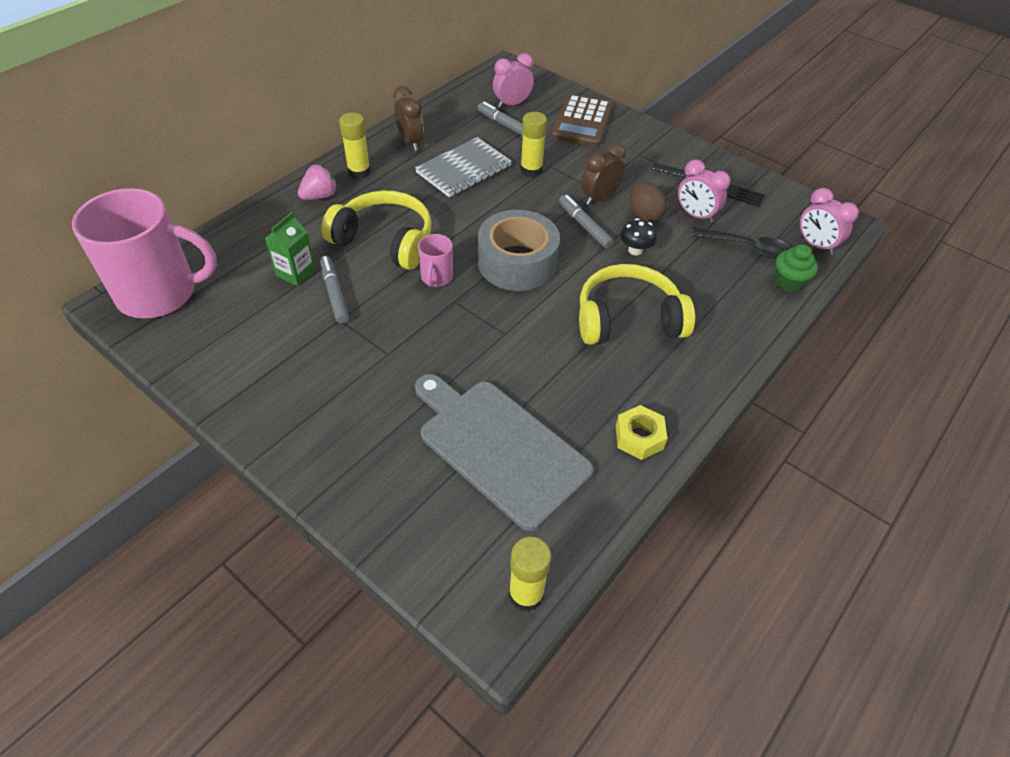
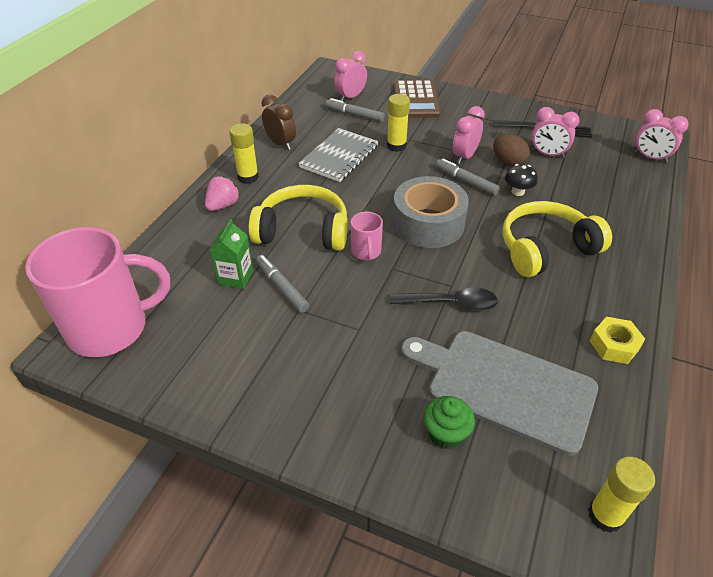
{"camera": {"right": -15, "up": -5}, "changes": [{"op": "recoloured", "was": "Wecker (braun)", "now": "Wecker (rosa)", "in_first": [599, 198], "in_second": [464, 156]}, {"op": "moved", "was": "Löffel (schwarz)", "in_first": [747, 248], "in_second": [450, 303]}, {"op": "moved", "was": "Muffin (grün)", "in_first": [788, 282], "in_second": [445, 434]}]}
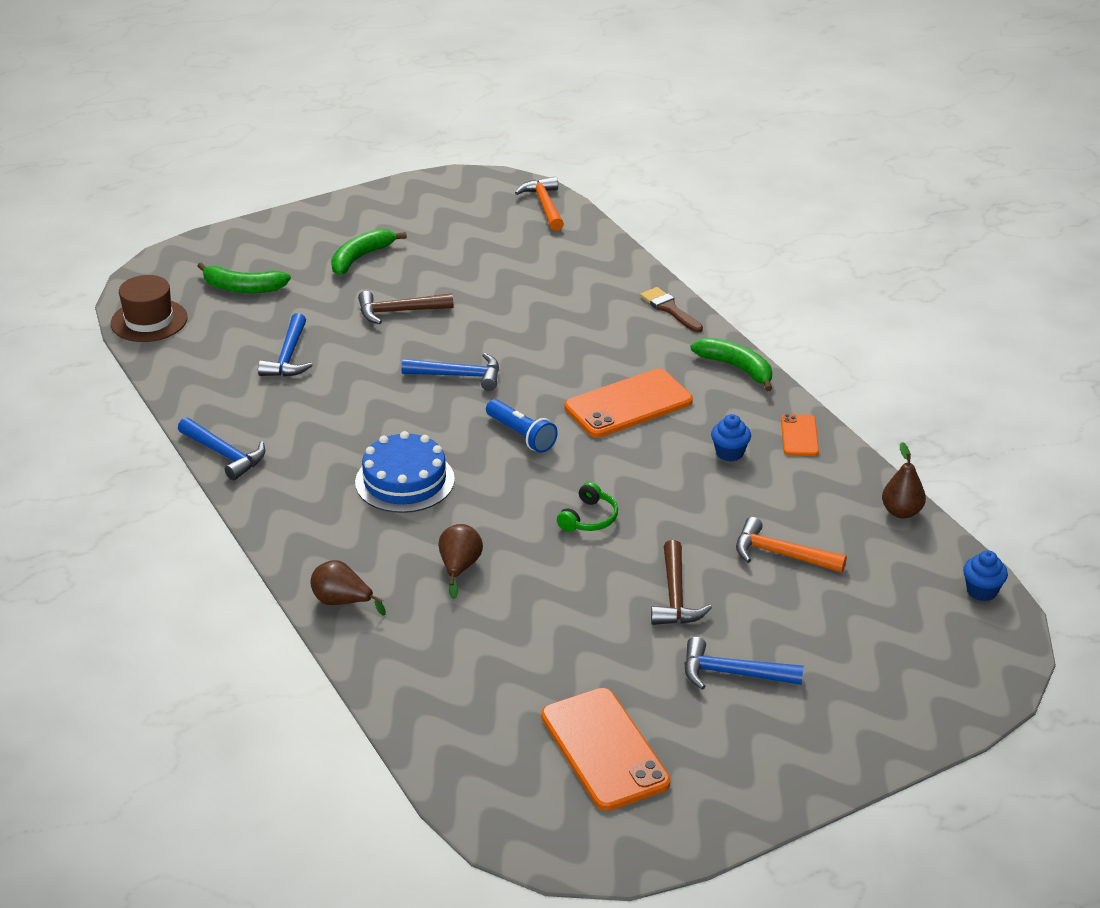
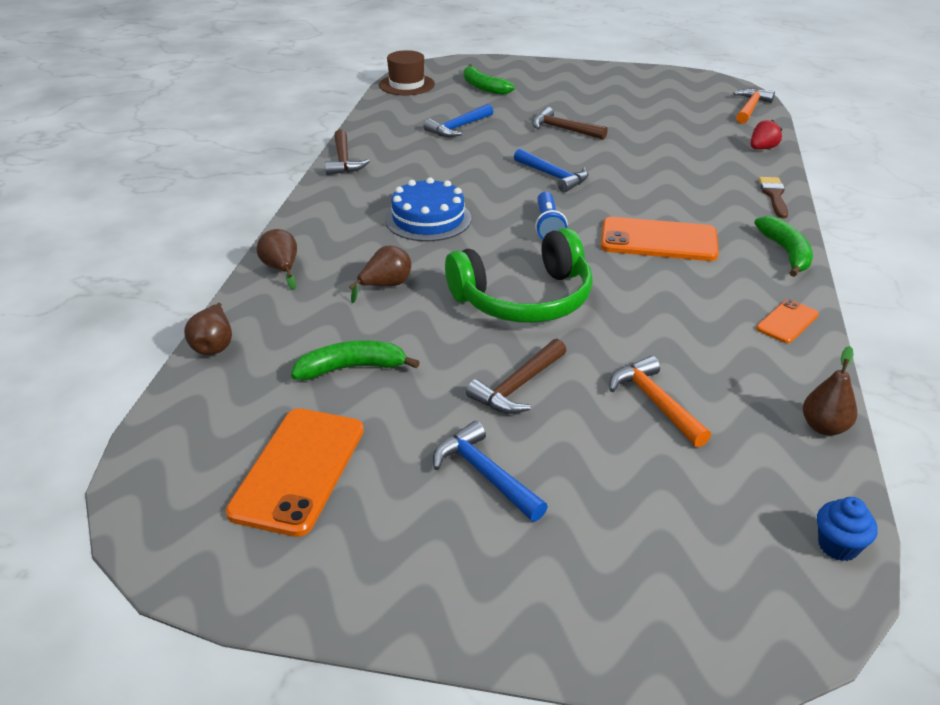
{"camera": {"right": 40, "up": 0}, "changes": [{"op": "moved", "was": "Banane (grün)", "in_first": [361, 258], "in_second": [351, 368]}, {"op": "removed", "was": "Muffin (blau)", "in_first": [729, 453]}, {"op": "recoloured", "was": "Hammer (blau)", "now": "Hammer (braun)", "in_first": [224, 454], "in_second": [343, 160]}, {"op": "resized", "was": "Kopfhörer (grün)", "in_first": [589, 518], "in_second": [524, 299], "ratio": 2.35}, {"op": "added", "now": "Erdbeere (rot)", "in_second": [762, 148]}, {"op": "added", "now": "Birne (braun)", "in_second": [214, 345]}]}
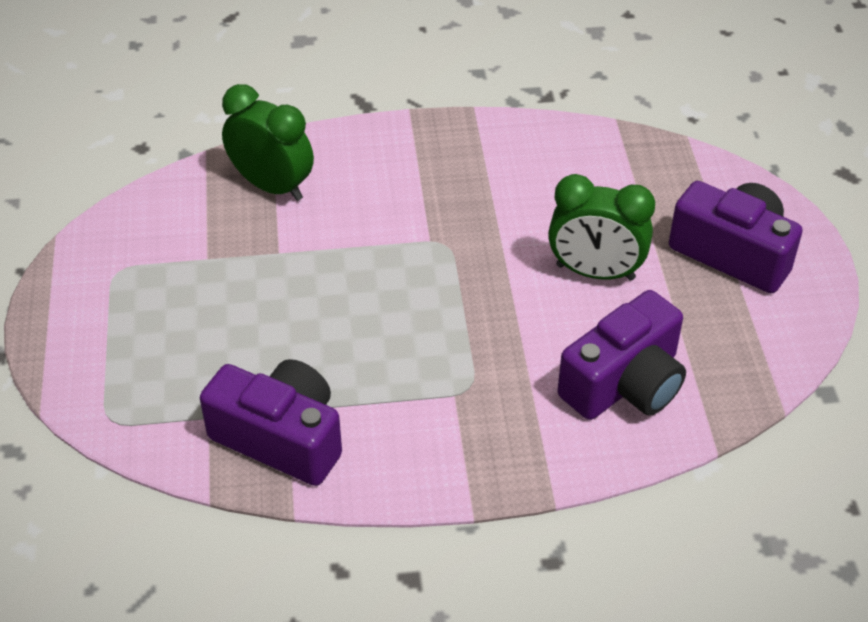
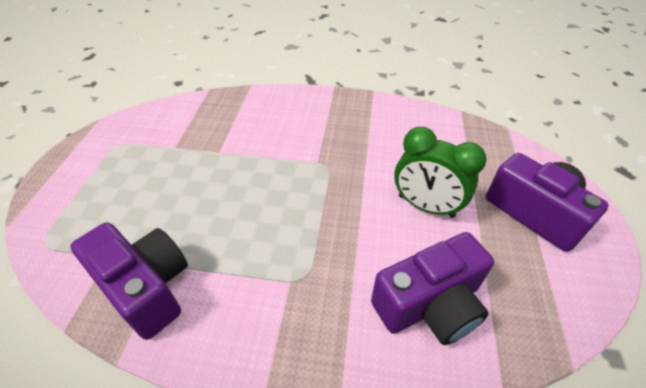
{"camera": {"right": 15, "up": 0}, "changes": [{"op": "removed", "was": "Wecker (grün)", "in_first": [272, 186]}]}
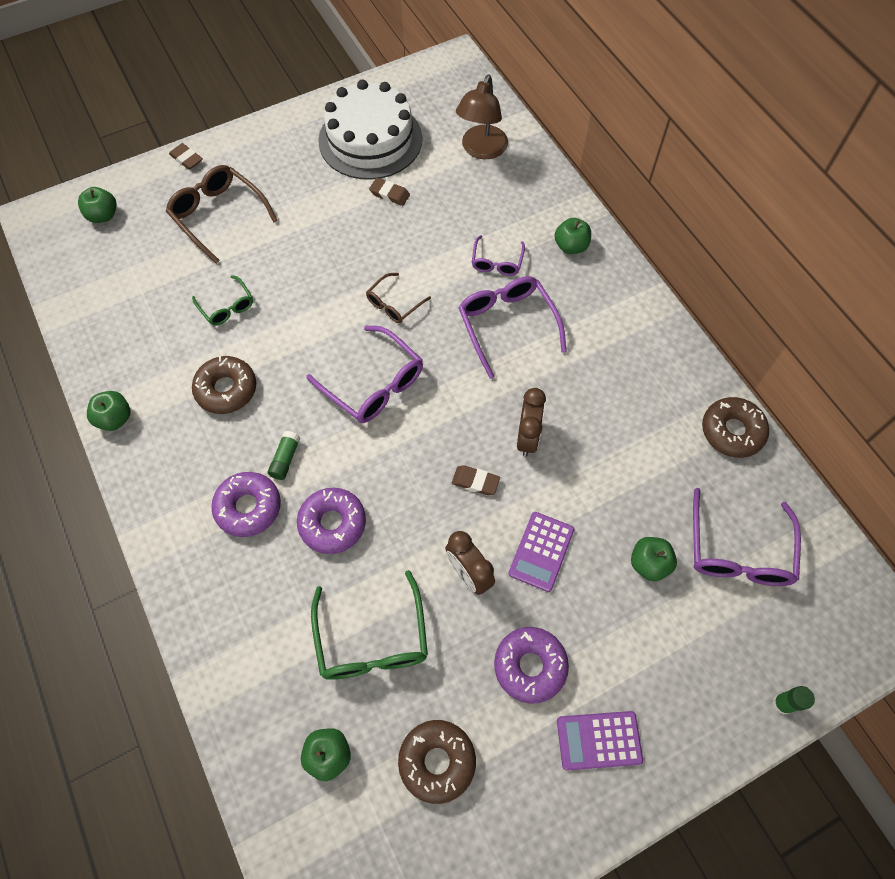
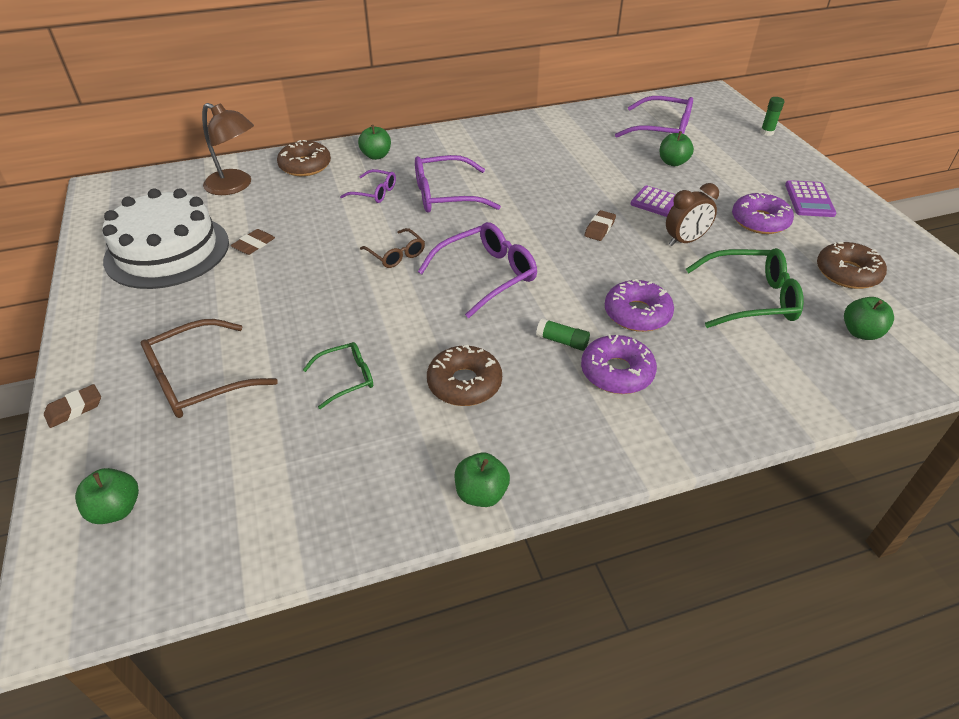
{"camera": {"right": -80, "up": -20}, "changes": [{"op": "removed", "was": "Wecker (braun)", "in_first": [527, 437]}, {"op": "moved", "was": "Donut (braun)", "in_first": [732, 431], "in_second": [305, 166]}]}
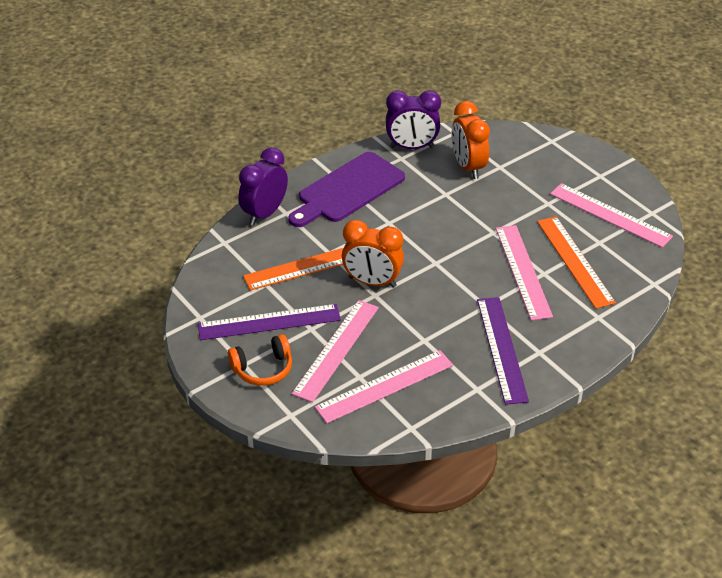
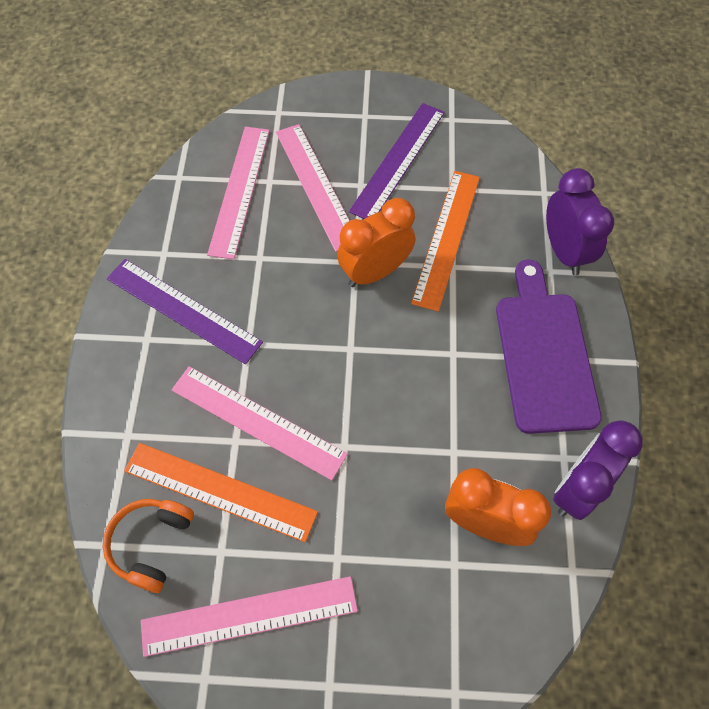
{"camera": {"right": 130, "up": 20}, "changes": [{"op": "moved", "was": "Kopfhörer (orange)", "in_first": [263, 369], "in_second": [151, 544]}]}
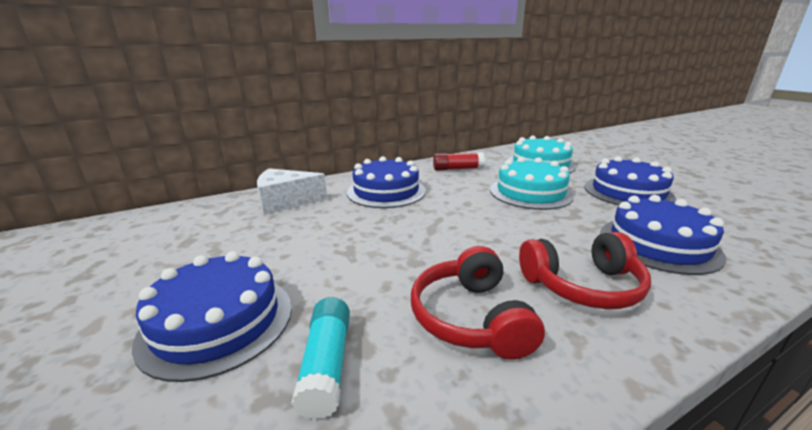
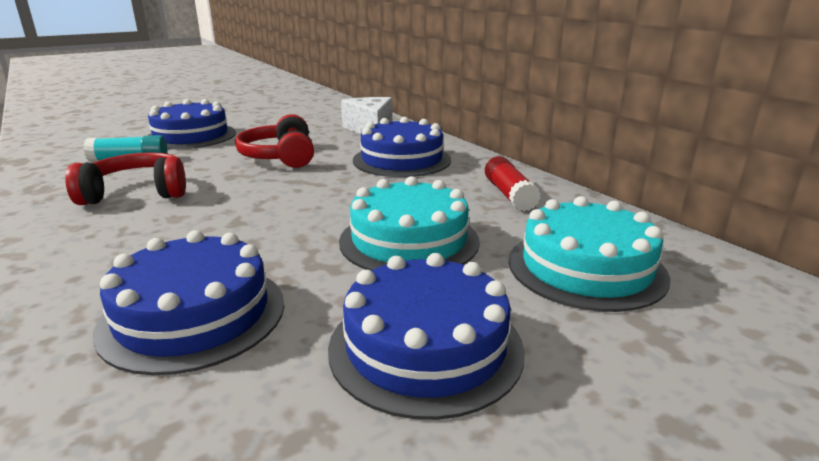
{"camera": {"right": 85, "up": 0}, "changes": [{"op": "moved", "was": "Kopfhörer (rot)", "in_first": [583, 286], "in_second": [280, 157]}]}
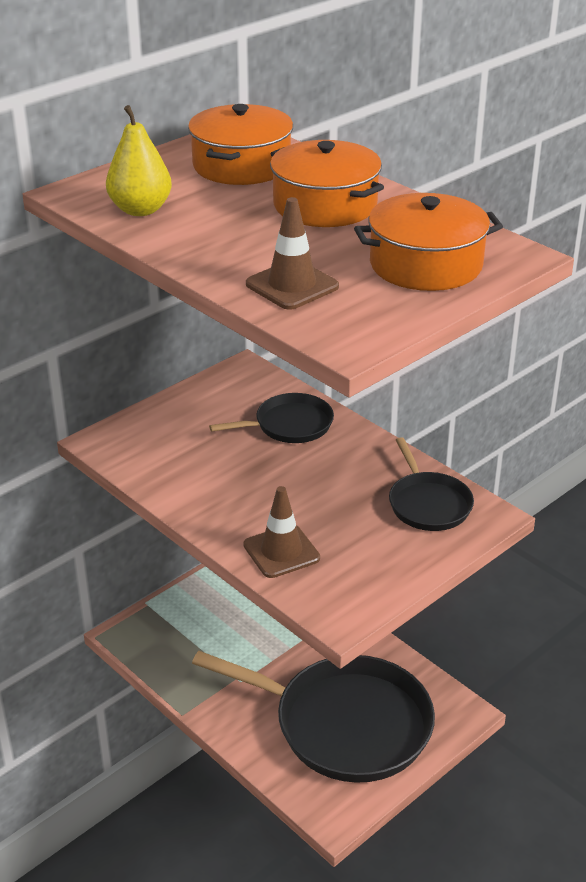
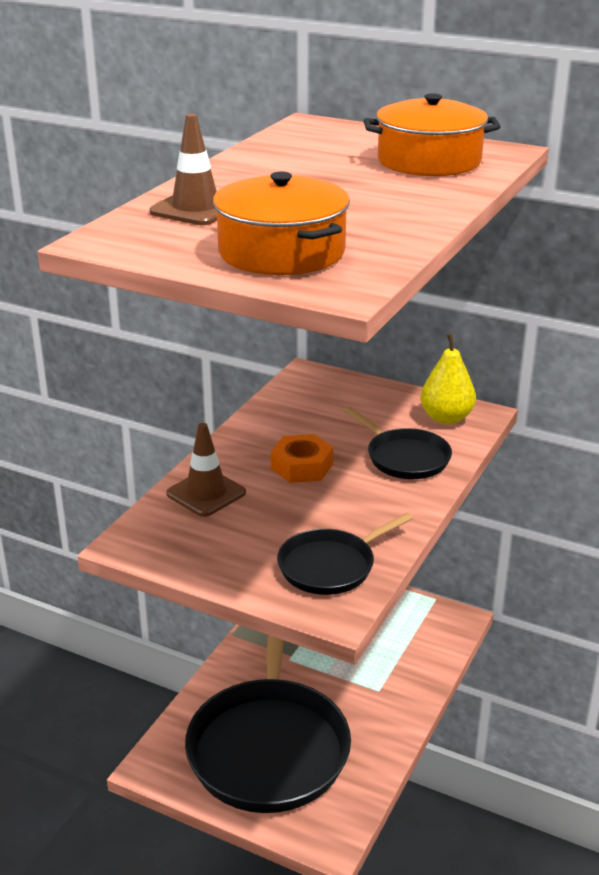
{"camera": {"right": 70, "up": -5}, "changes": [{"op": "moved", "was": "Birne (gelb)", "in_first": [140, 210], "in_second": [446, 418]}, {"op": "removed", "was": "Kochtopf (orange)", "in_first": [325, 205]}, {"op": "added", "now": "Sechskantmutter (orange)", "in_second": [301, 466]}]}
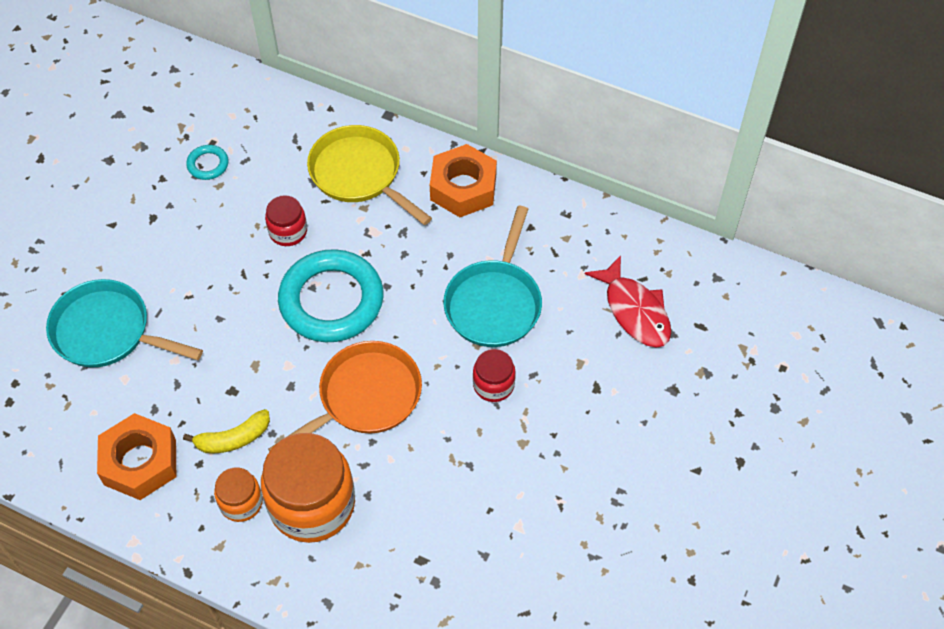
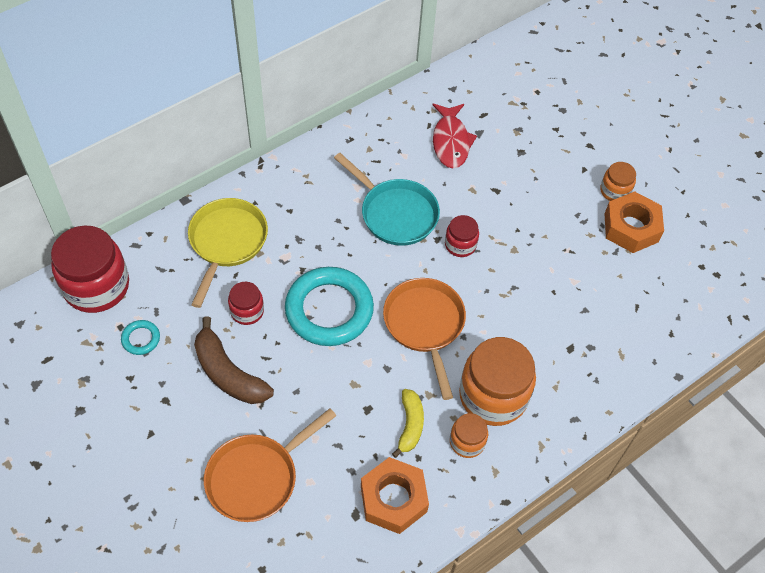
{"camera": {"right": -65, "up": 0}, "changes": [{"op": "turned", "was": "Pfanne (gelb)", "in_first": [359, 174], "in_second": [227, 242], "clockwise": 120}, {"op": "moved", "was": "Sechskantmutter (orange)", "in_first": [463, 188], "in_second": [631, 227]}, {"op": "turned", "was": "Fisch (rot)", "in_first": [634, 311], "in_second": [451, 142], "clockwise": 90}, {"op": "recoloured", "was": "Pfanne (türkis)", "now": "Pfanne (orange)", "in_first": [107, 331], "in_second": [256, 477]}, {"op": "added", "now": "Einmachglas (orange)", "in_second": [615, 191]}, {"op": "added", "now": "Einmachglas (rot)", "in_second": [96, 286]}, {"op": "added", "now": "Banane (braun)", "in_second": [228, 373]}]}
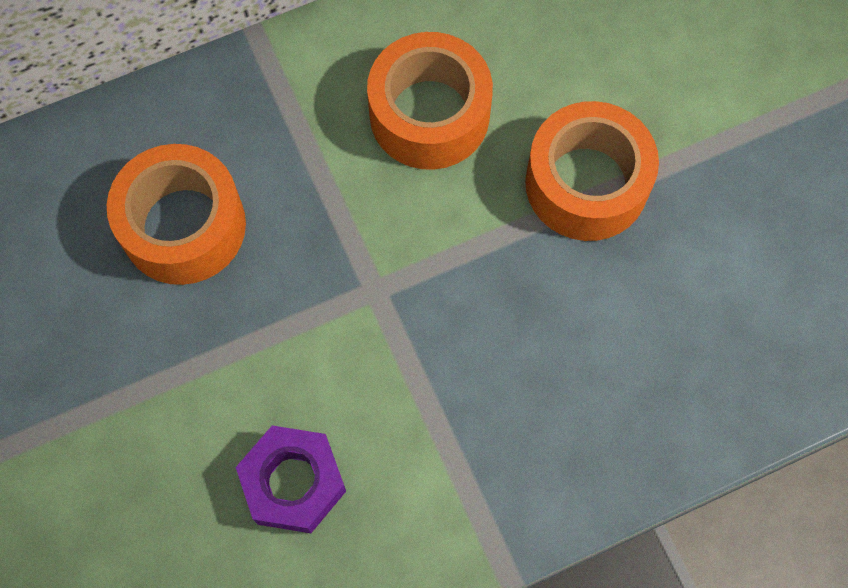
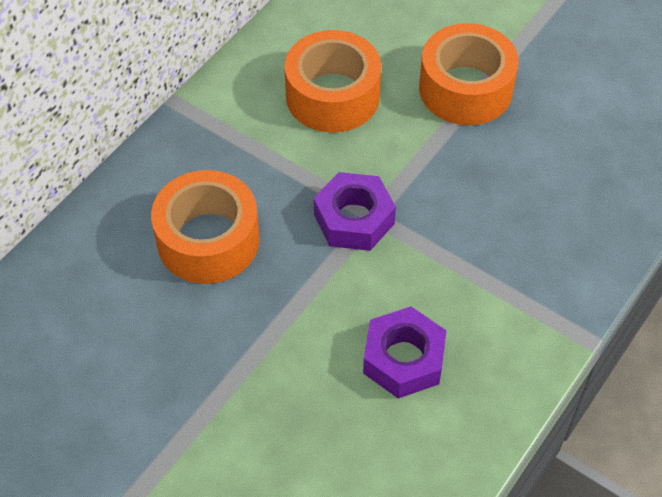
{"camera": {"right": -30, "up": -15}, "changes": [{"op": "added", "now": "Sechskantmutter (lila)", "in_second": [354, 219]}]}
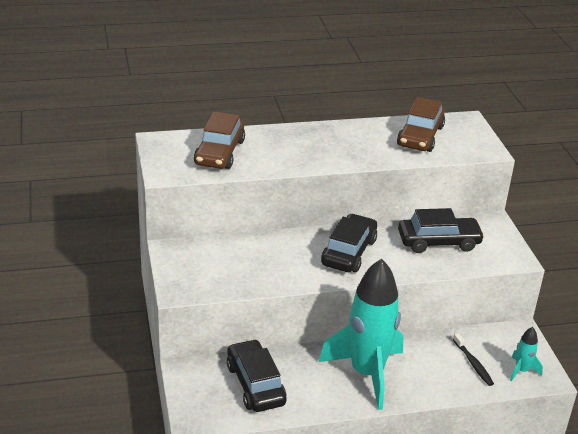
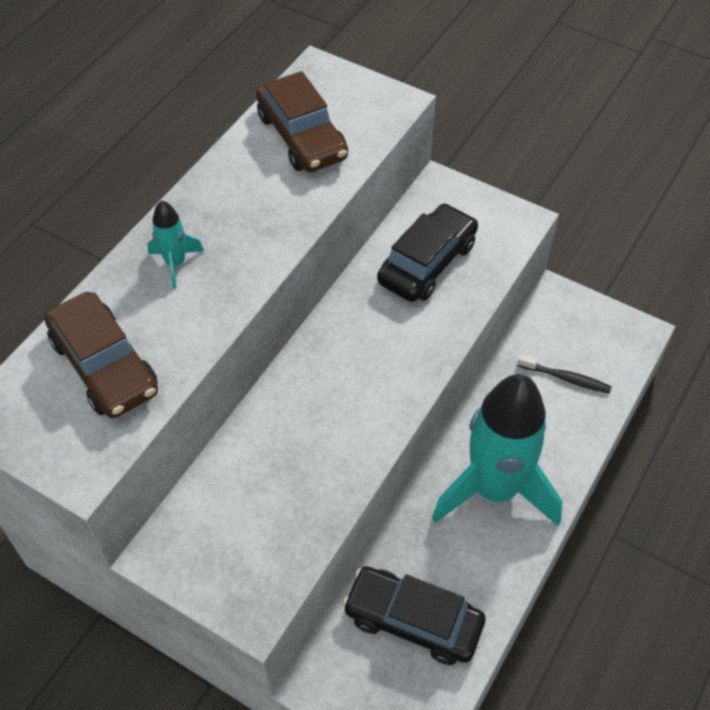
{"camera": {"right": -45, "up": 20}, "changes": [{"op": "removed", "was": "Auto (schwarz)", "in_first": [349, 252]}, {"op": "moved", "was": "Rakete (türkis)", "in_first": [521, 371], "in_second": [175, 263]}]}
